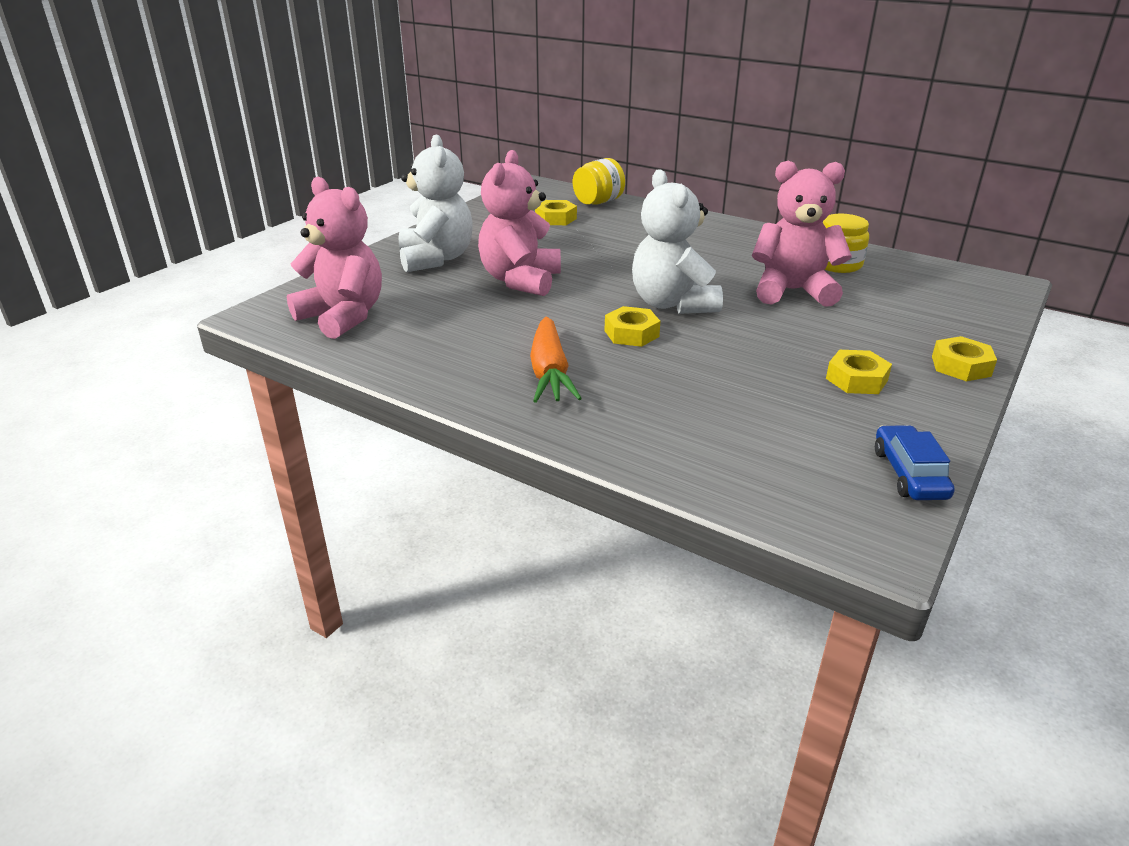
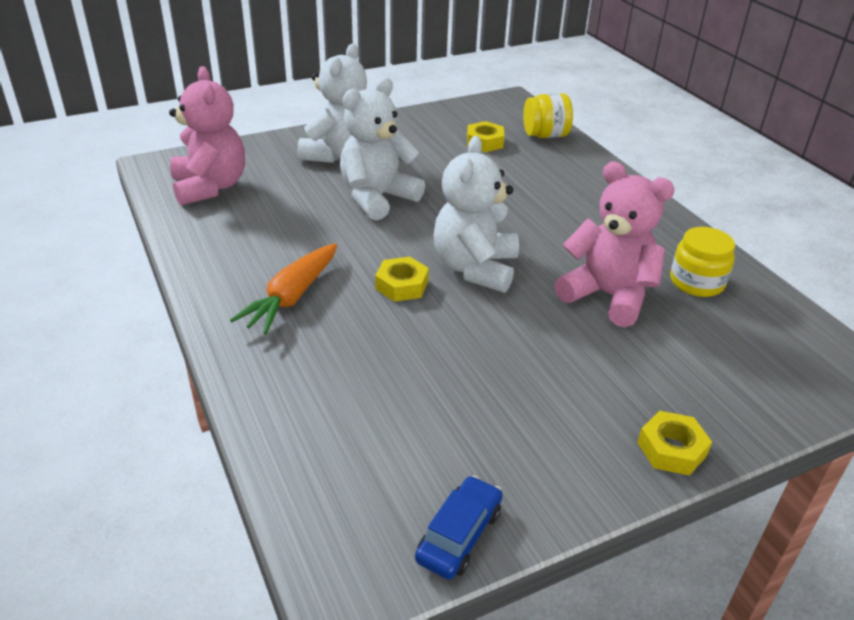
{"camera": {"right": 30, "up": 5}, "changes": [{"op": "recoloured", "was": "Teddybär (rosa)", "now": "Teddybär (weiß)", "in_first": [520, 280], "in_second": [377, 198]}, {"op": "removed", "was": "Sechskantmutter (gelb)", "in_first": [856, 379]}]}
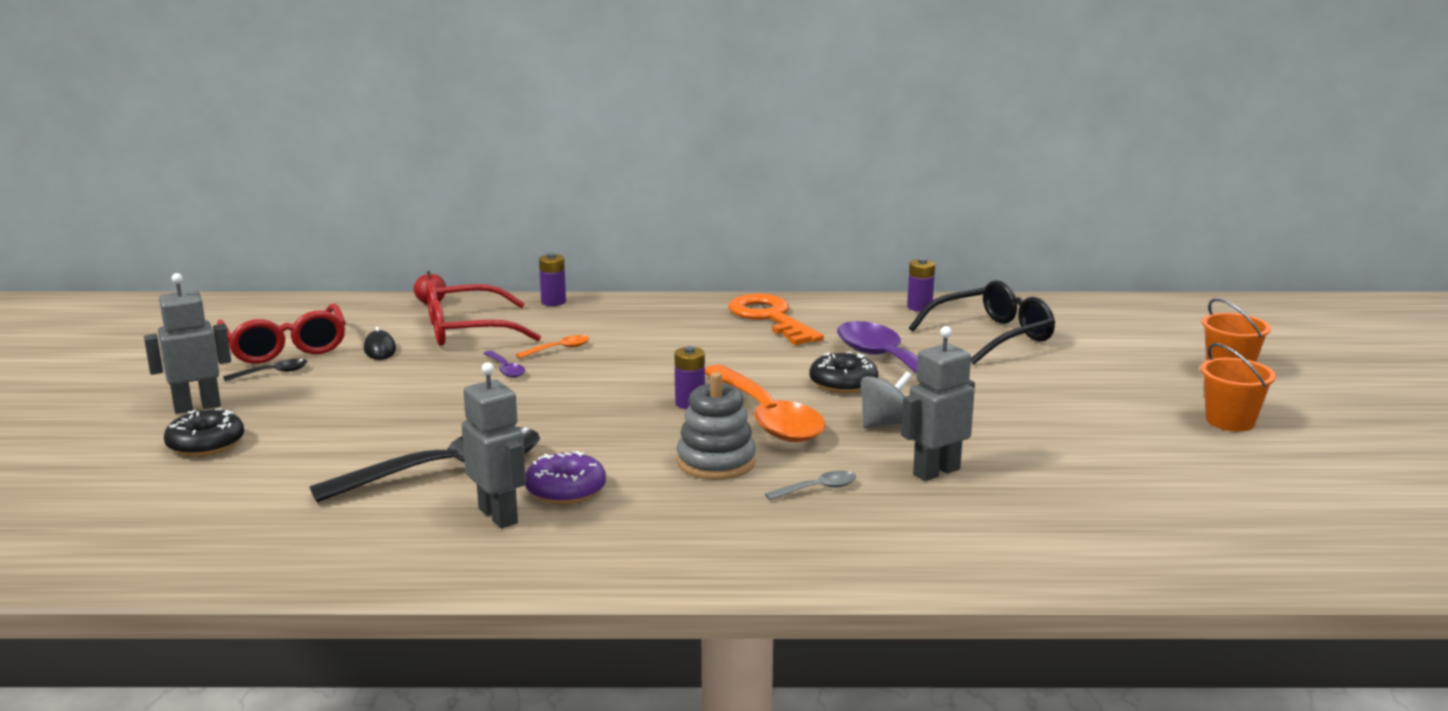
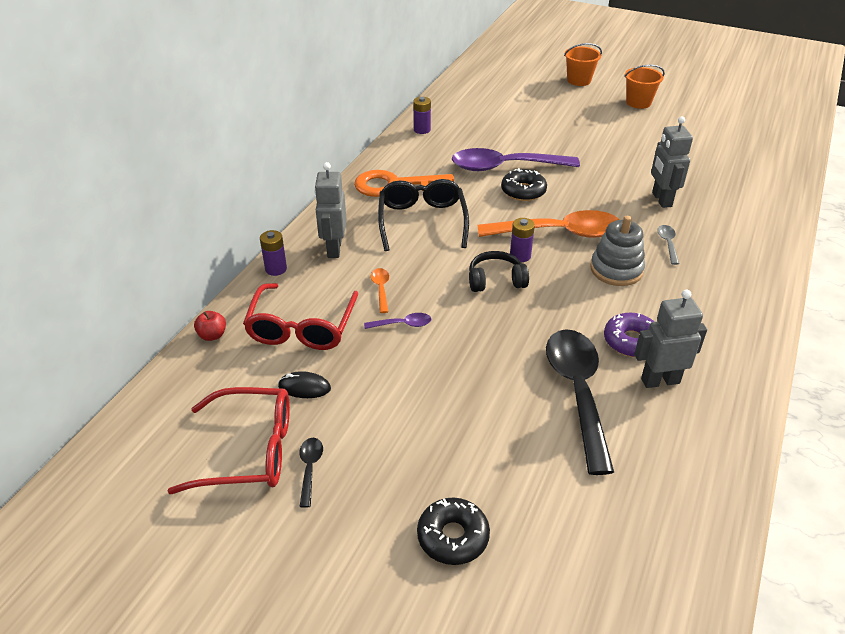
{"camera": {"right": -65, "up": 20}, "changes": [{"op": "moved", "was": "Roboter (grau)", "in_first": [197, 407], "in_second": [334, 249]}, {"op": "moved", "was": "Brille (schwarz)", "in_first": [991, 336], "in_second": [422, 221]}, {"op": "removed", "was": "Kreisel (grau)", "in_first": [885, 424]}, {"op": "added", "now": "Kopfhörer (schwarz)", "in_second": [496, 280]}]}
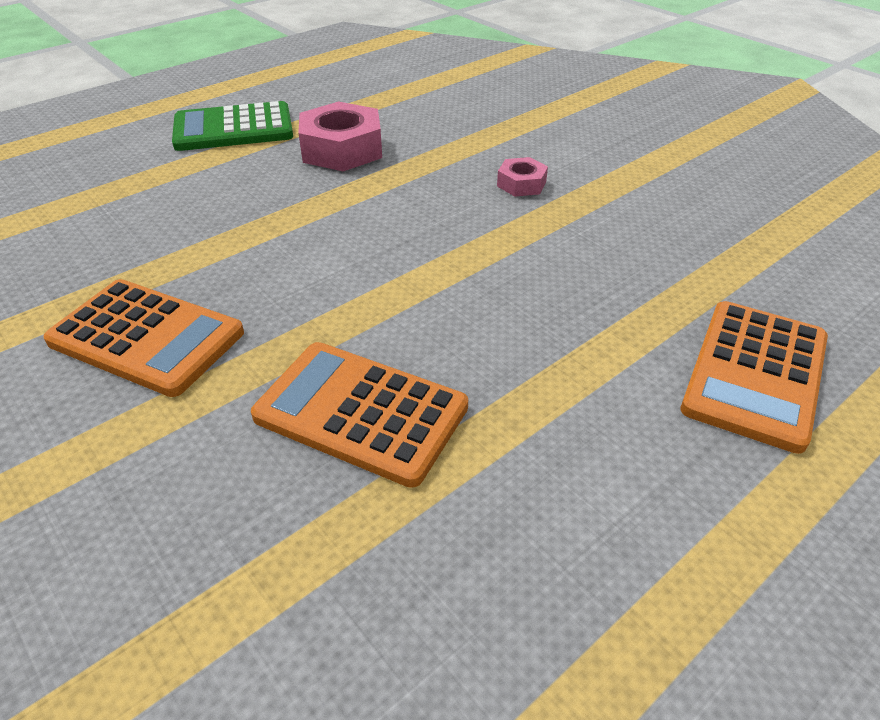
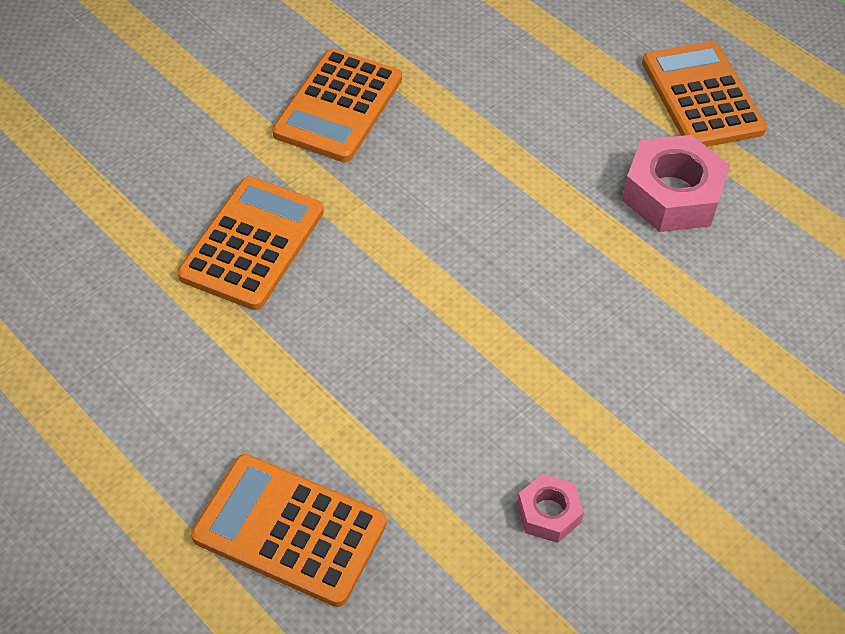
{"camera": {"right": 85, "up": 10}, "changes": [{"op": "recoloured", "was": "Taschenrechner (grün)", "now": "Taschenrechner (orange)", "in_first": [233, 129], "in_second": [701, 96]}, {"op": "moved", "was": "Sechskantmutter (rosa)", "in_first": [521, 184], "in_second": [548, 513]}]}
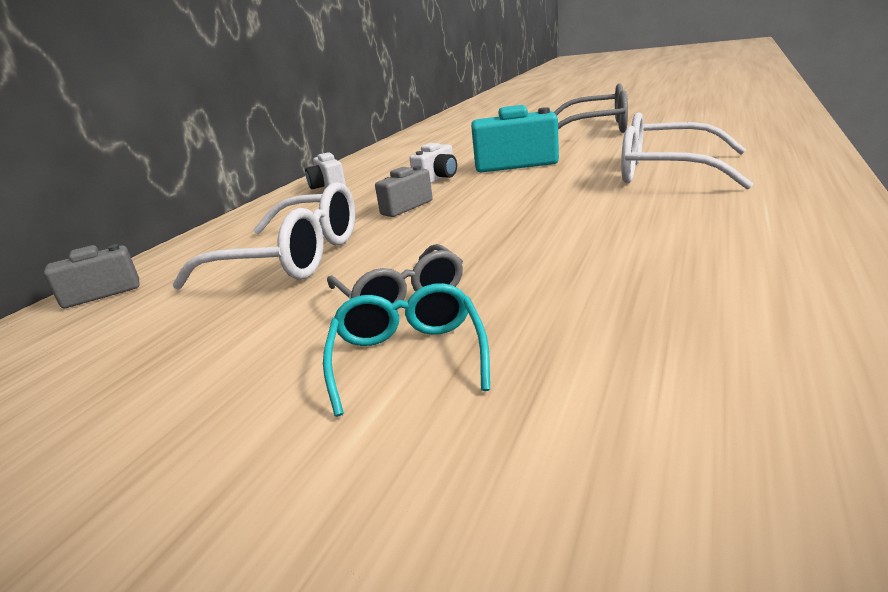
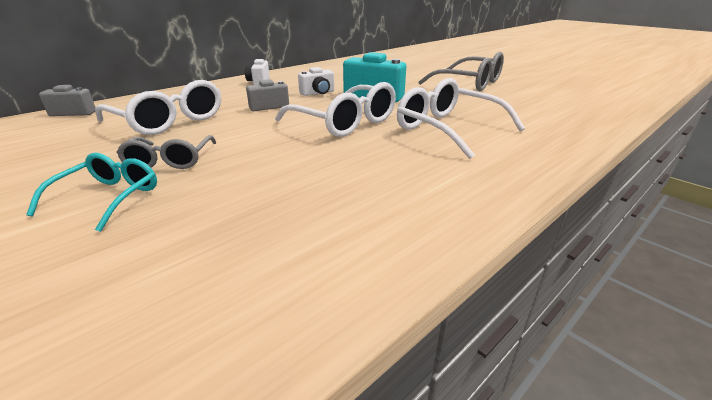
{"camera": {"right": 20, "up": 5}, "changes": [{"op": "added", "now": "Brille (weiß)", "in_second": [345, 122]}]}
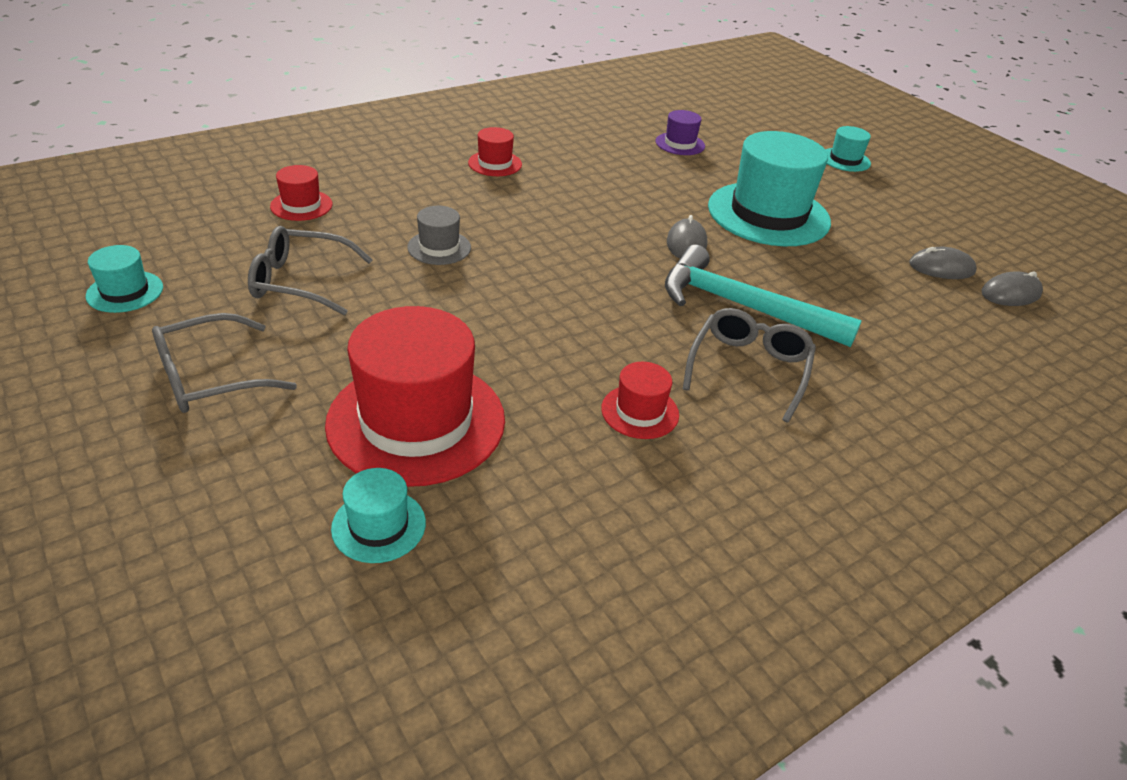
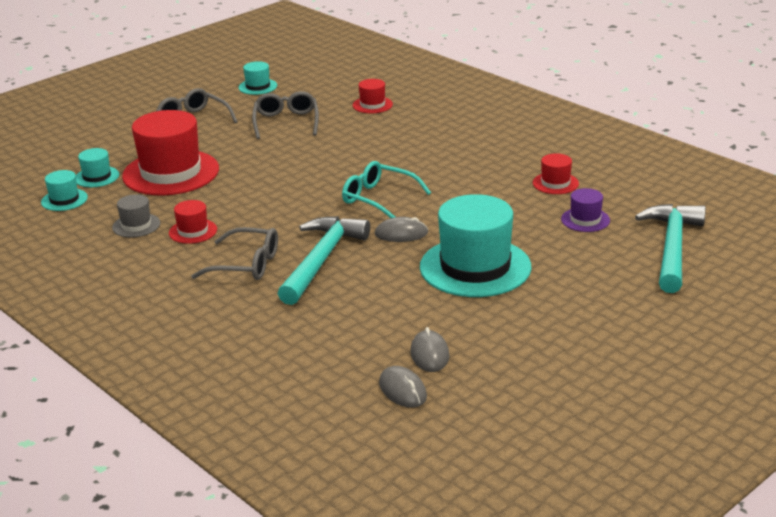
{"camera": {"right": 85, "up": -10}, "changes": [{"op": "moved", "was": "Hut (türkis)", "in_first": [845, 160], "in_second": [64, 200]}, {"op": "moved", "was": "Hut (rot)", "in_first": [495, 163], "in_second": [555, 183]}, {"op": "moved", "was": "Hut (grau)", "in_first": [439, 247], "in_second": [136, 225]}, {"op": "added", "now": "Brille (türkis)", "in_second": [379, 199]}, {"op": "added", "now": "Hammer (türkis)", "in_second": [672, 248]}]}
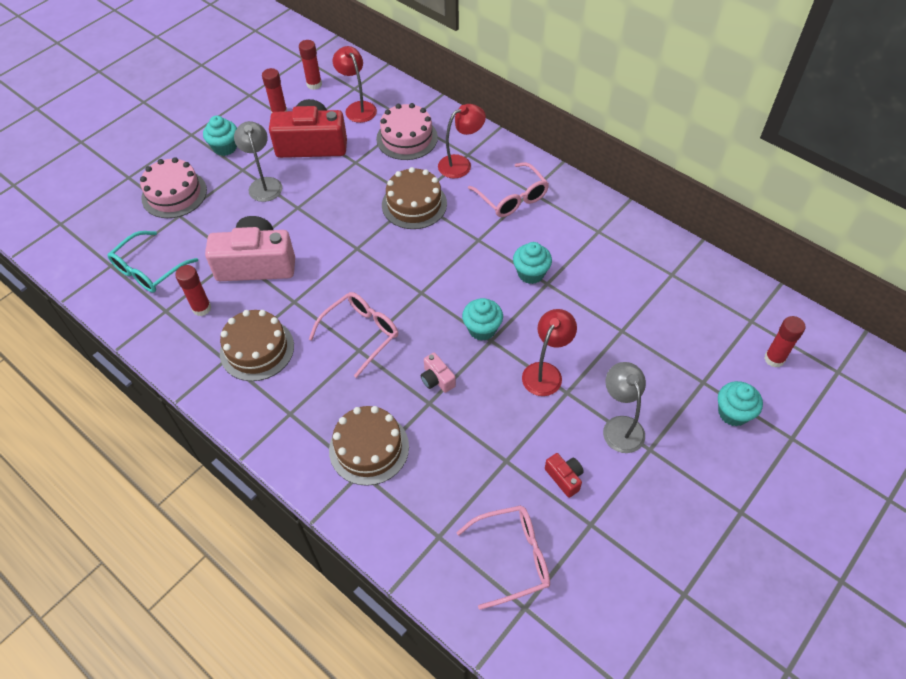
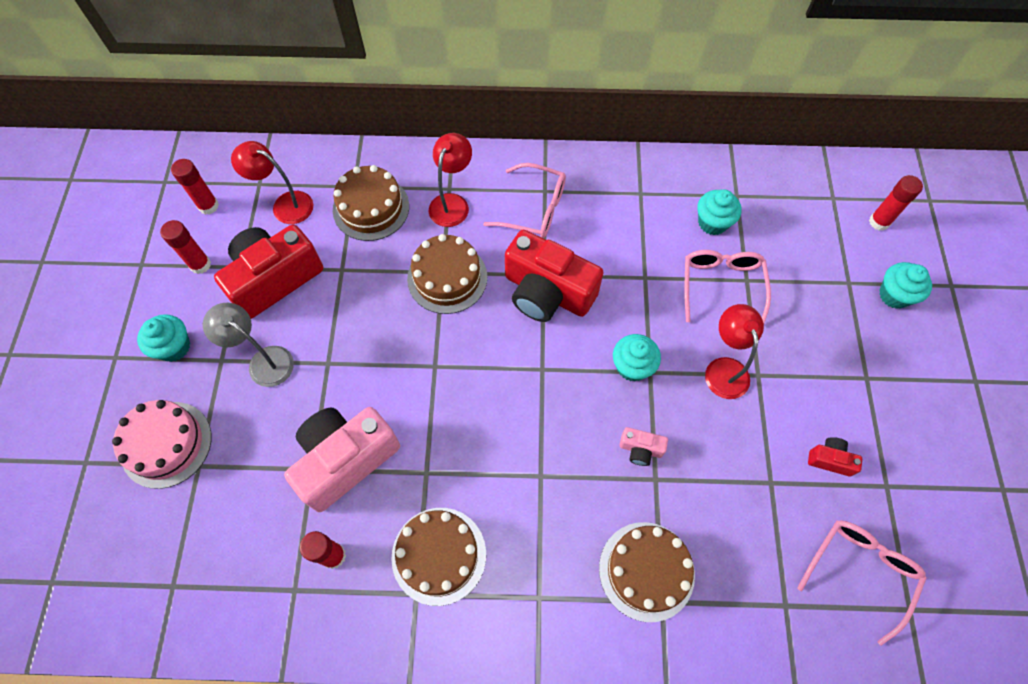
{"camera": {"right": -40, "up": 10}, "changes": [{"op": "recoloured", "was": "Kuchen (rosa)", "now": "Kuchen (braun)", "in_first": [407, 138], "in_second": [371, 208]}, {"op": "removed", "was": "Brille (türkis)", "in_first": [149, 270]}, {"op": "moved", "was": "Muffin (türkis)", "in_first": [531, 273], "in_second": [712, 223]}, {"op": "moved", "was": "Brille (rosa)", "in_first": [361, 334], "in_second": [721, 285]}, {"op": "removed", "was": "Lampe (grau)", "in_first": [620, 426]}, {"op": "added", "now": "Kamera (rot)", "in_second": [547, 292]}]}
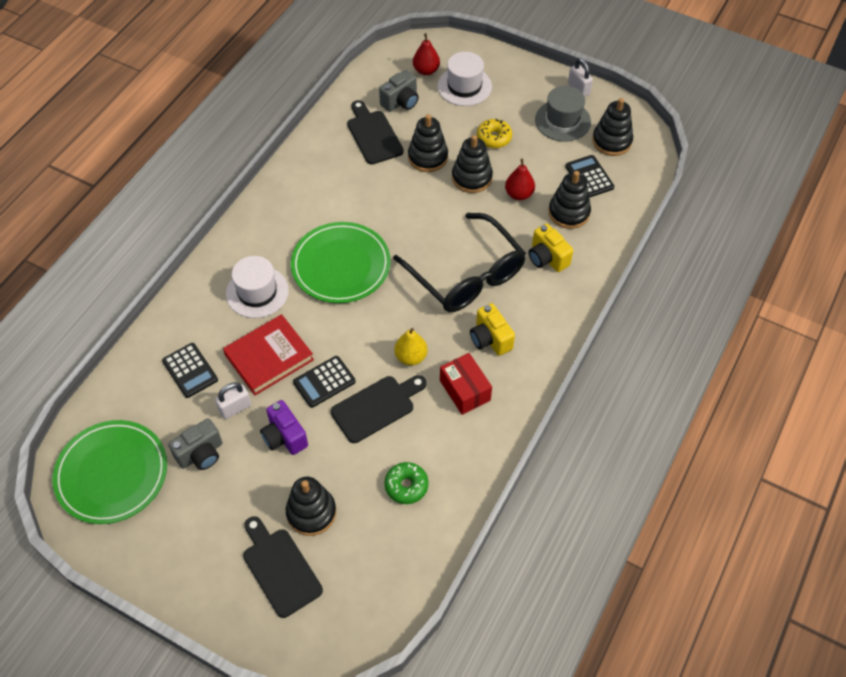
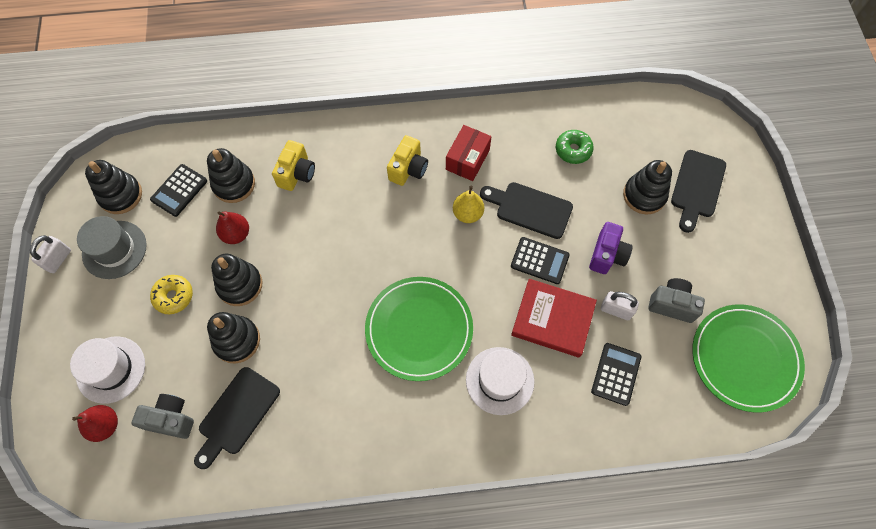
{"camera": {"right": -125, "up": 10}, "changes": [{"op": "removed", "was": "Brille (schwarz)", "in_first": [466, 275]}]}
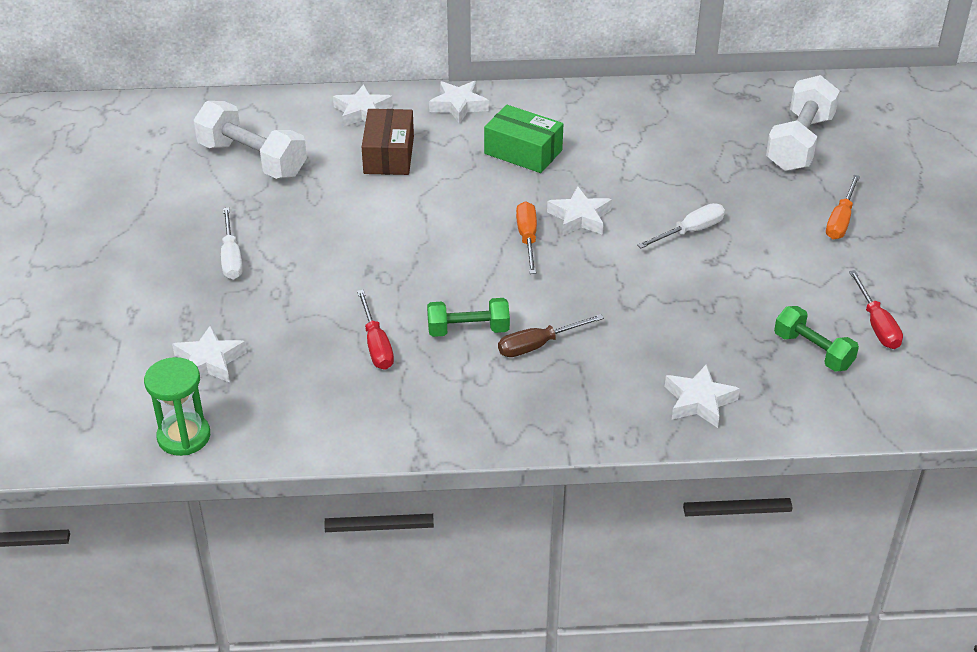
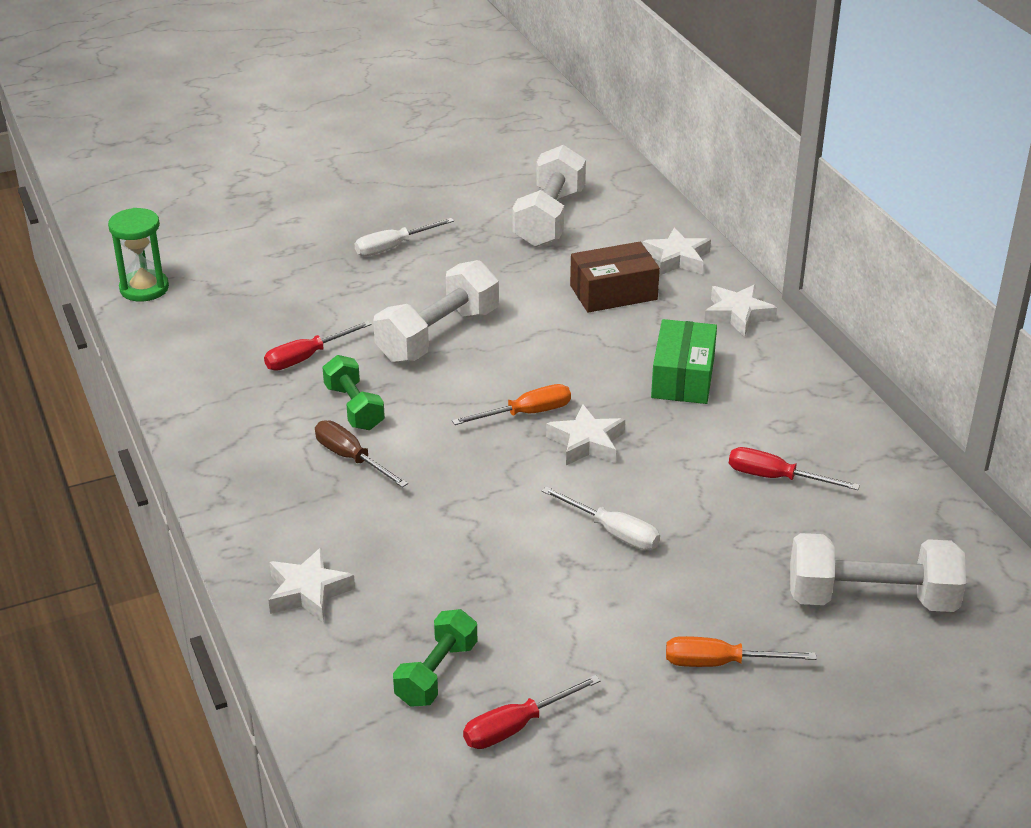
{"camera": {"right": 70, "up": -5}, "changes": [{"op": "removed", "was": "Stern (weiß)", "in_first": [209, 361]}, {"op": "added", "now": "Hantel (weiß)", "in_second": [438, 335]}, {"op": "added", "now": "Schraubenzieher (rot)", "in_second": [775, 478]}]}
